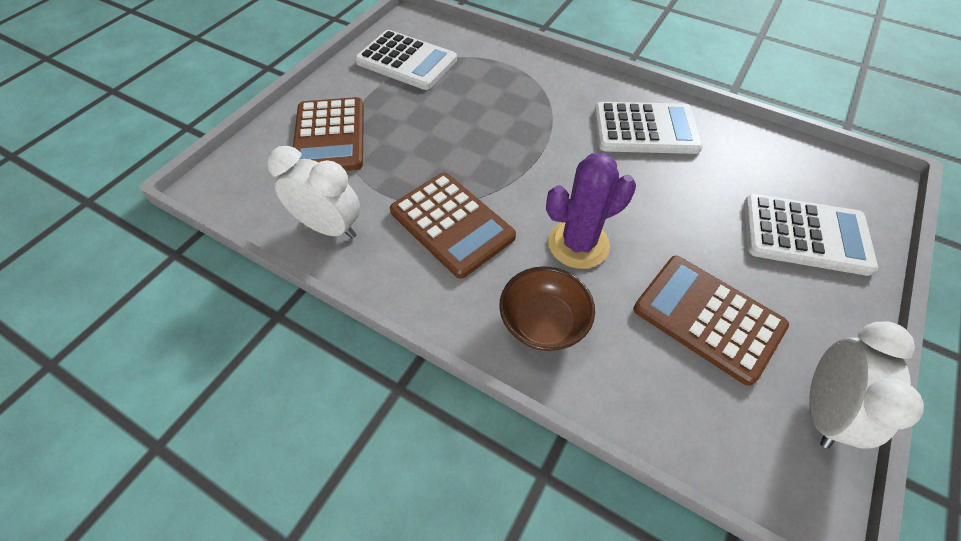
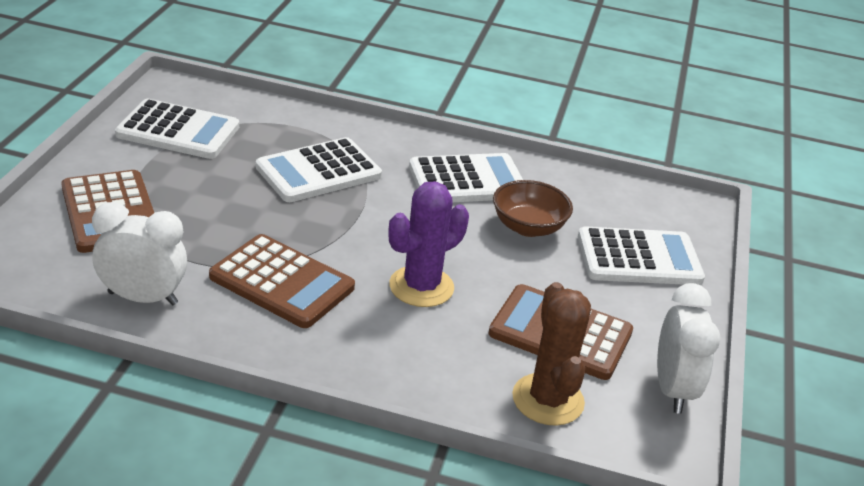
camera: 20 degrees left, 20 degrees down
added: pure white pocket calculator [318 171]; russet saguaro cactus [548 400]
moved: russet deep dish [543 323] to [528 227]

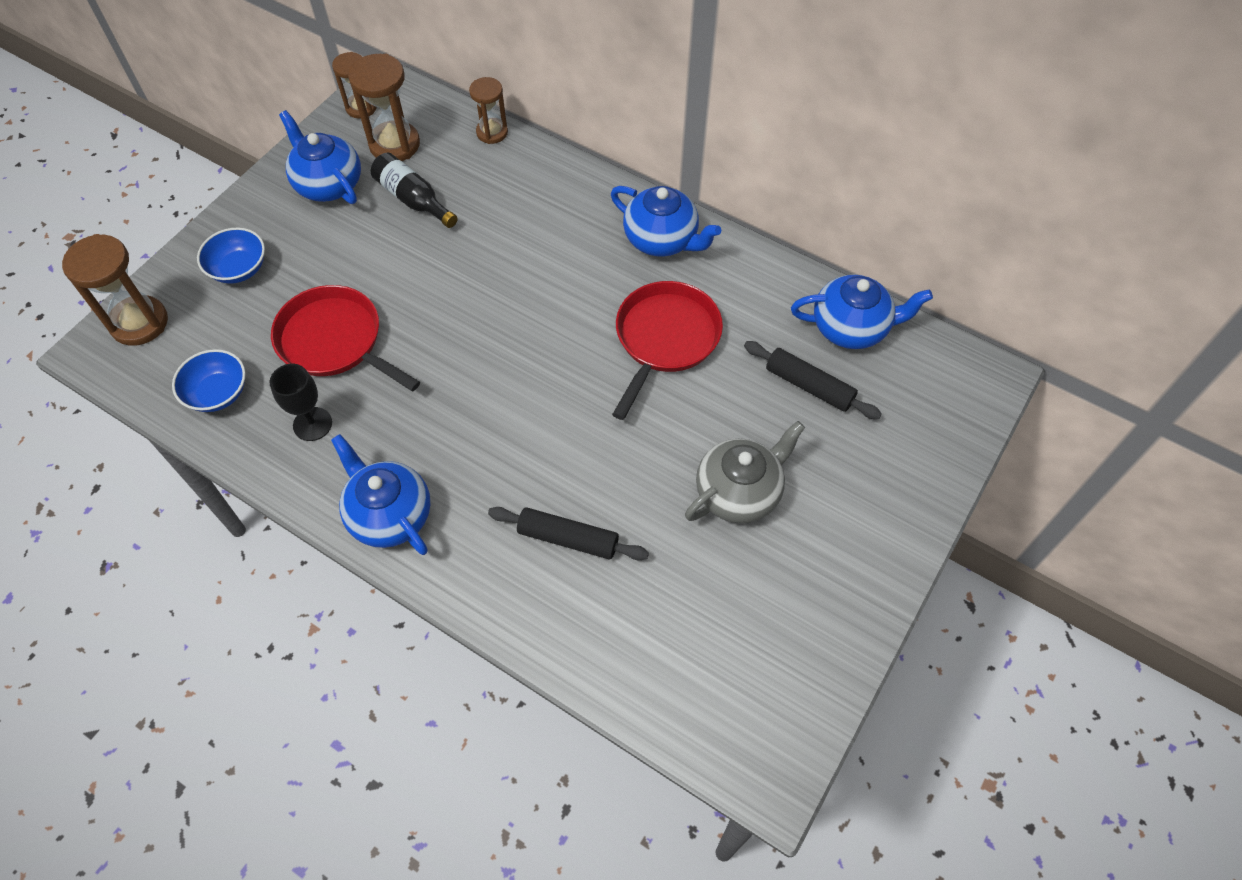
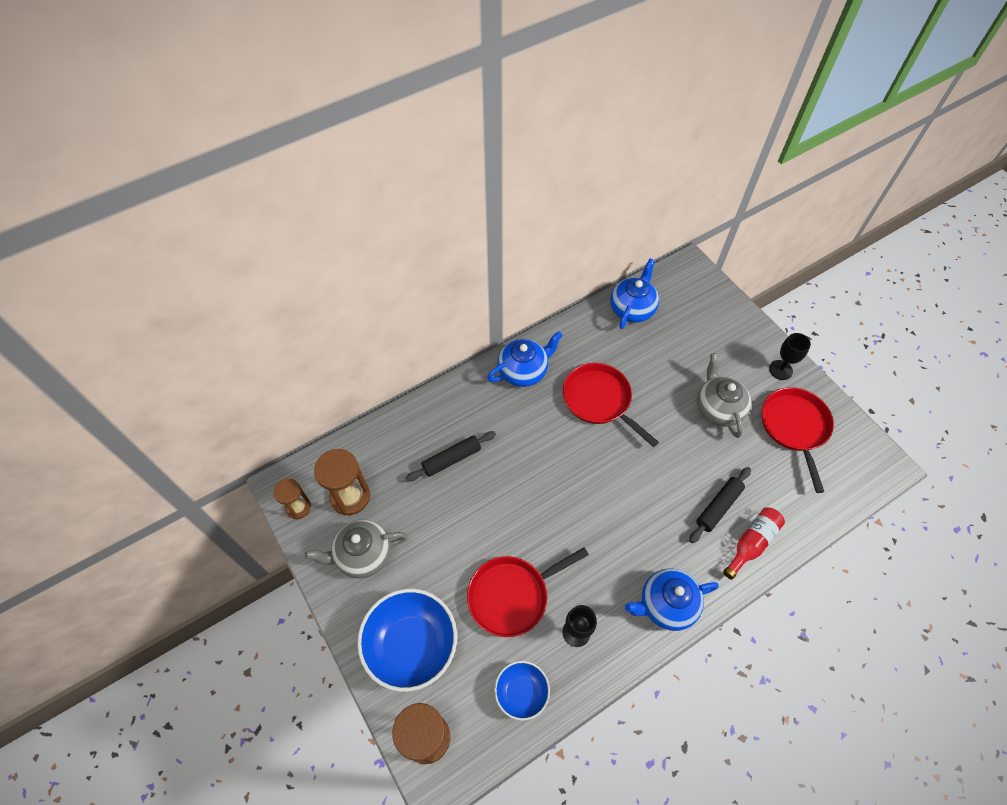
camera: 65 degrees left, 0 degrees up
removed: ebony bottle [413 199]; russet hourglass [492 132]
added: scarlet bottle [751 543]; scarlet pan [795 427]; ebony wine glass [780 370]
moved: ebony dough roller [809 386] to [451 459]
recoloured: royal blue china teapot [328 184] to gray china teapot [362 555]
resized: royal blue deep dish [239 269] = [411 645] x1.81

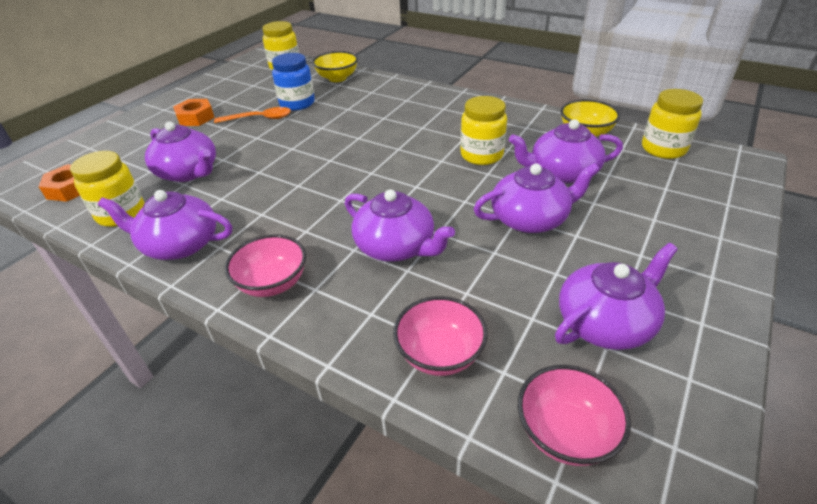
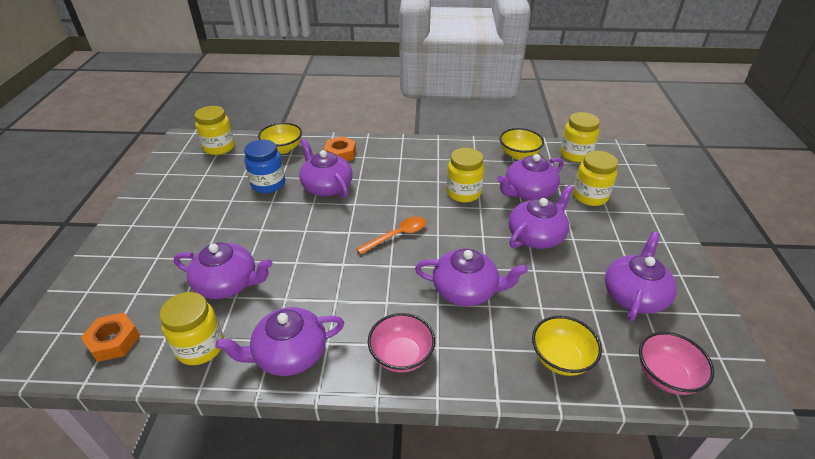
camera: 30 degrees left, 0 degrees up
added: violet china teapot [326 186]; bright yellow jam jar [590 196]
moved: bright orange nut [196 117] to [340 154]; bright orange tablespoon [260 119] to [397 235]
recoloured: rosy deep dish [440 354] to bright yellow deep dish [561 358]

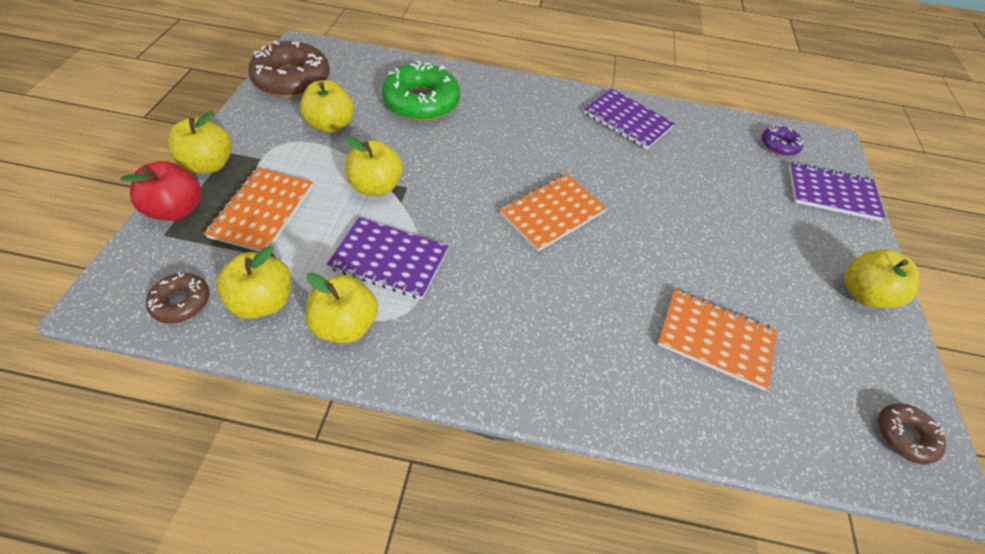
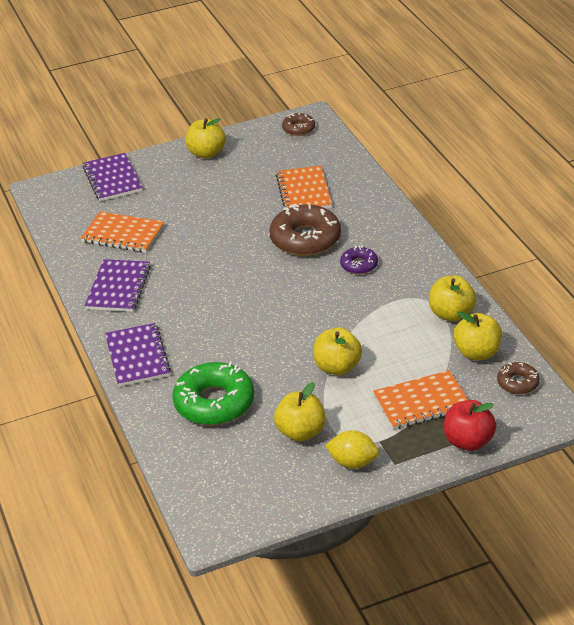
camera: 115 degrees left, 15 degrees down
removed: bright yellow apple fruit [209 164]
added: bright yellow citrus fruit [353 462]
moved: bright orange exercise book [552 213] to [123 234]; violet exercise book [389 259] to [137 357]; russet doughnut [292 80] to [305 239]; violet doughnut [778 145] to [359 265]

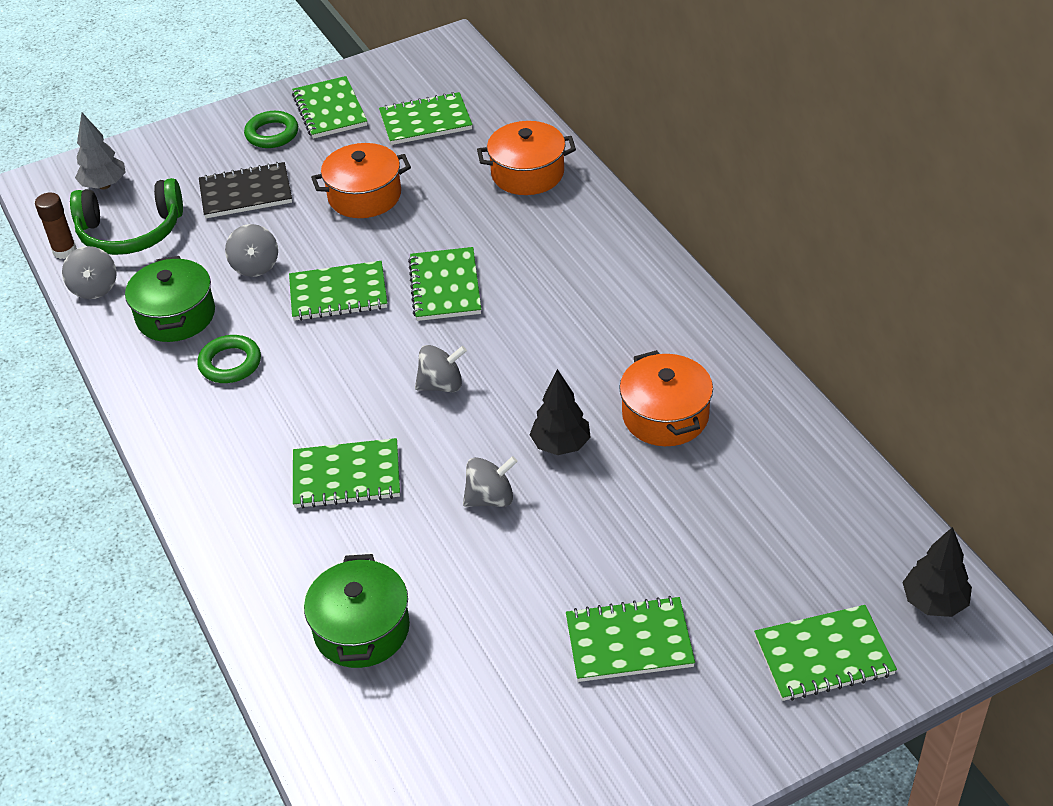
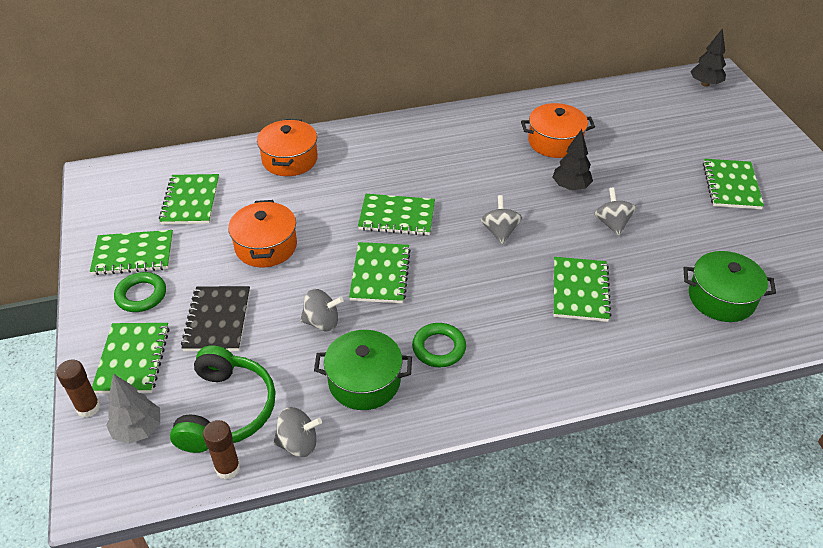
camera: 80 degrees left, 0 degrees up
added: russet stick of glue [88 407]
moved: leaf-green exercise book [823 655] to [132 359]

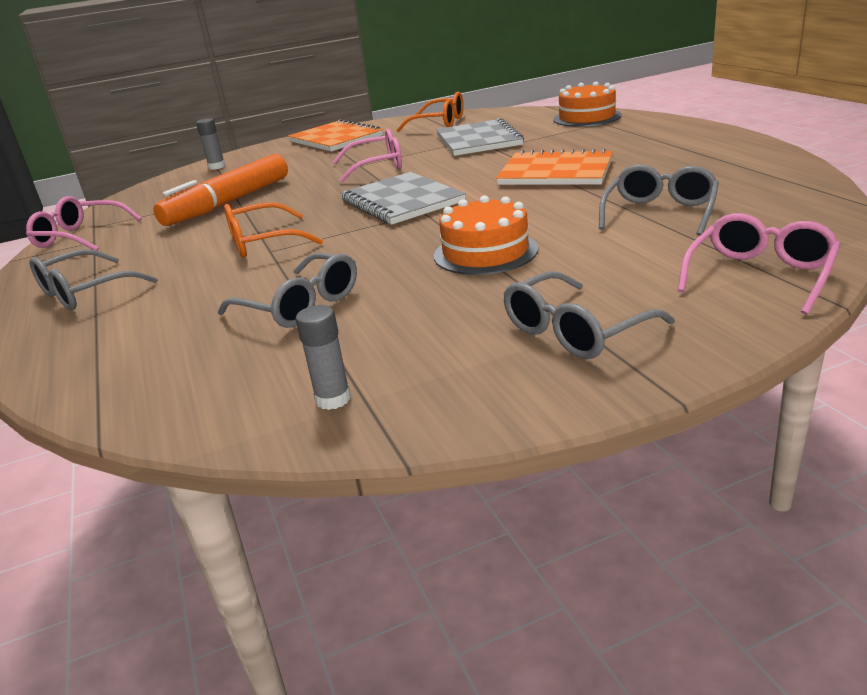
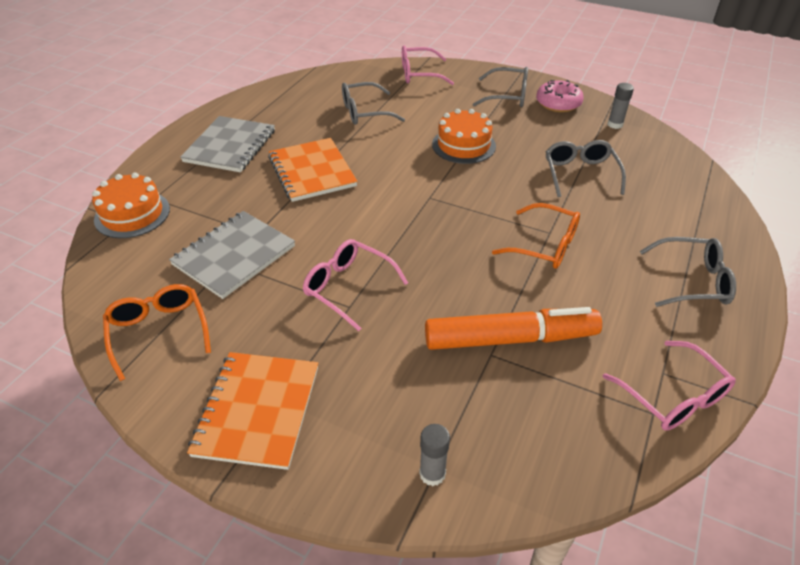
camera: 135 degrees left, 15 degrees up
added: rosy doughnut [558 104]
moved: gray exercise book [402 201] to [230 146]

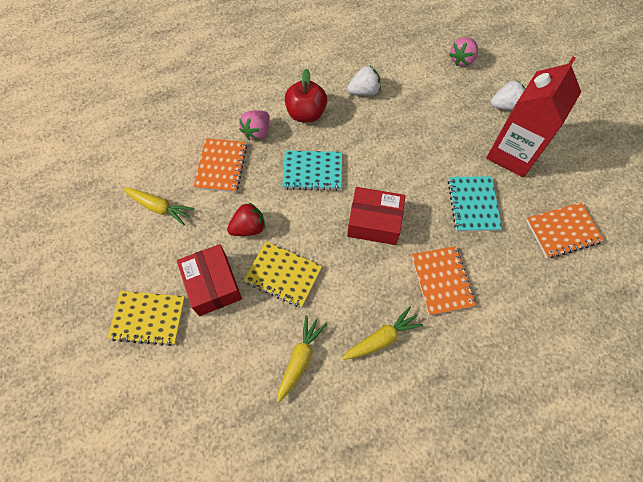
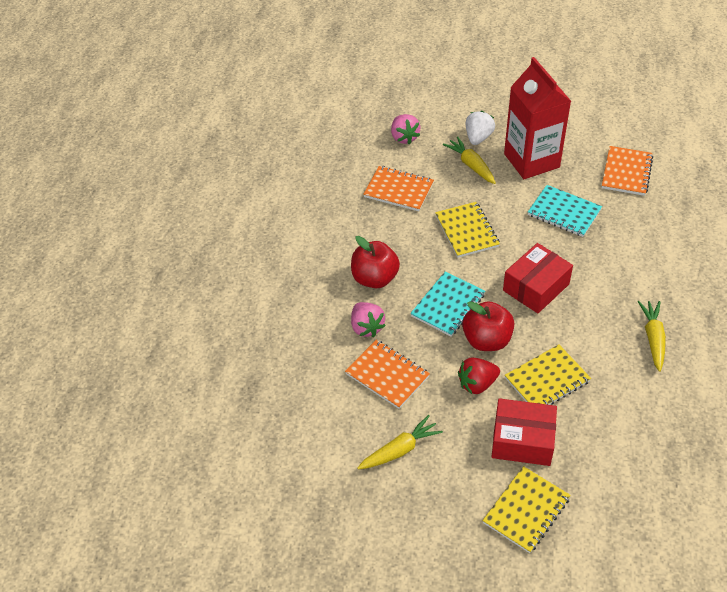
camera: 55 degrees left, 15 degrees down
removed: pure white toy strawberry [364 91]
added: bright yellow exercise book [467 231]; scarlet apple fruit [487 340]
moved: bright orange exercise book [442 281] to [398 190]; bright yellow root vegetable [300 359] to [471 165]
turned: scarlet toy strawberry [249 228] = [477 384] 120 degrees counterclockwise

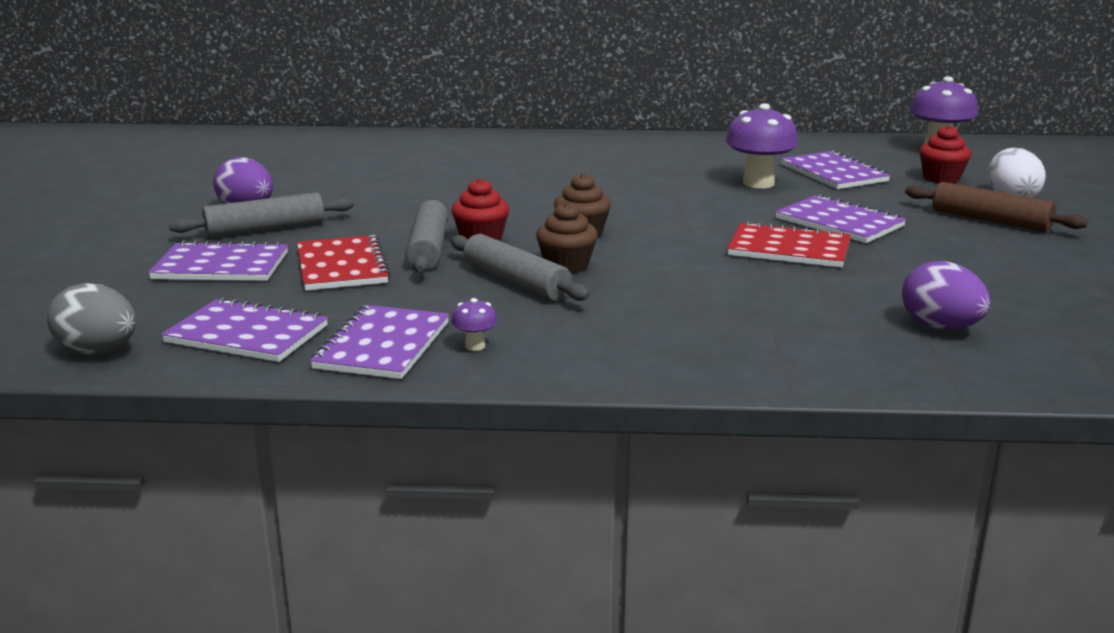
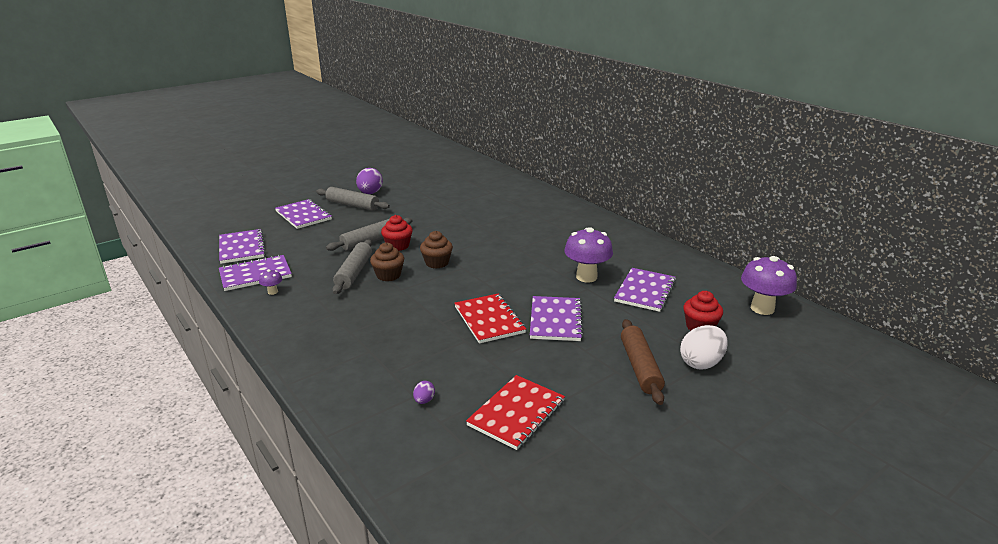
camera: 50 degrees right, 5 degrees up
removed: gray egg shape [98 351]
moved: scarlet exercise book [341 266] to [516 413]
resized: violet egg shape [940 327] = [424 400] x0.48

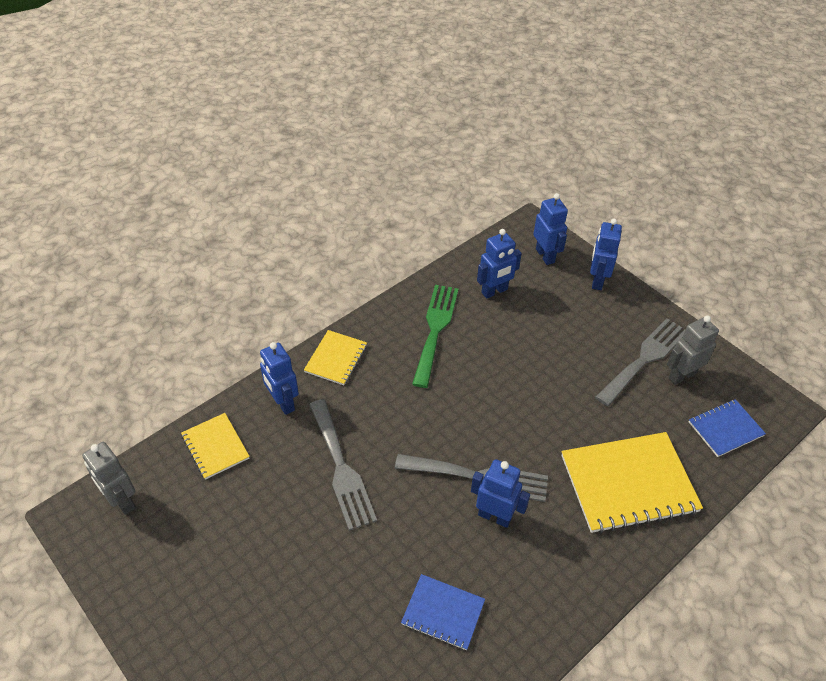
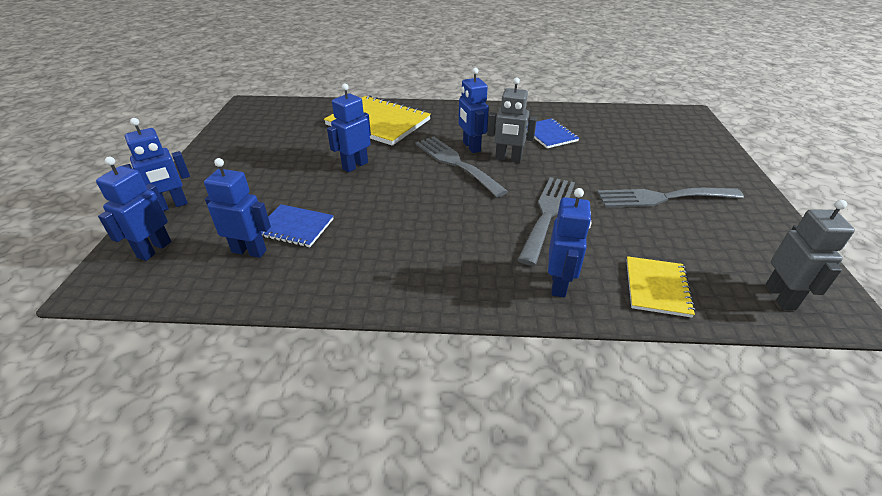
camera: 135 degrees left, 10 degrees down
removed: bright yellow exercise book [336 359]; leaf-green fork [435 329]
added: royal blue toy robot [355 165]
moved: royal blue exercise book [725 429] to [295 227]; gray toy robot [681 375] to [508 159]; gray fork [644 358] to [662 198]

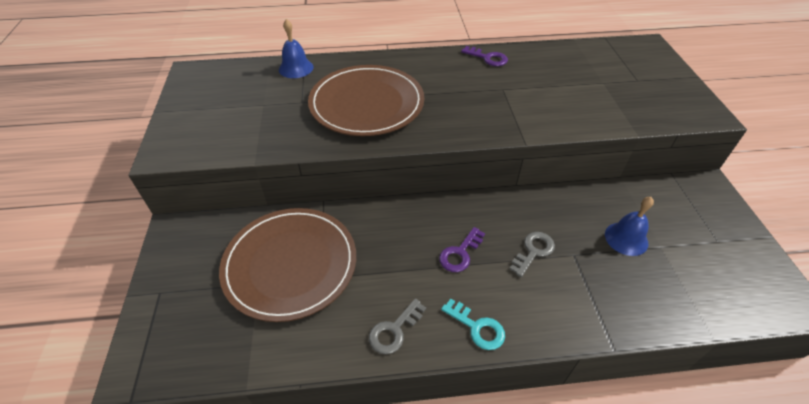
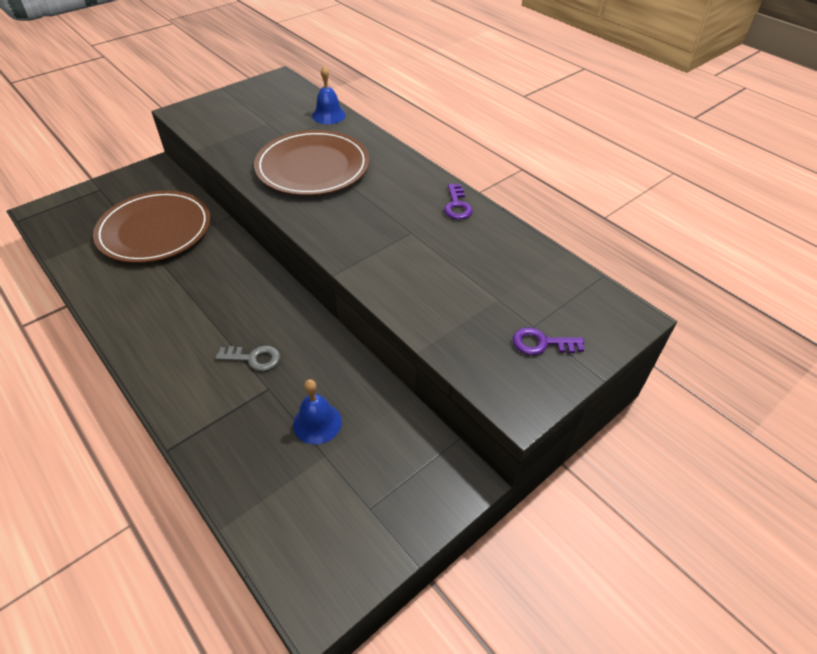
camera: 55 degrees right, 0 degrees up
removed: gray latchkey [394 330]; teal latchkey [477 327]
moved: violet latchkey [460 253] to [541 343]

